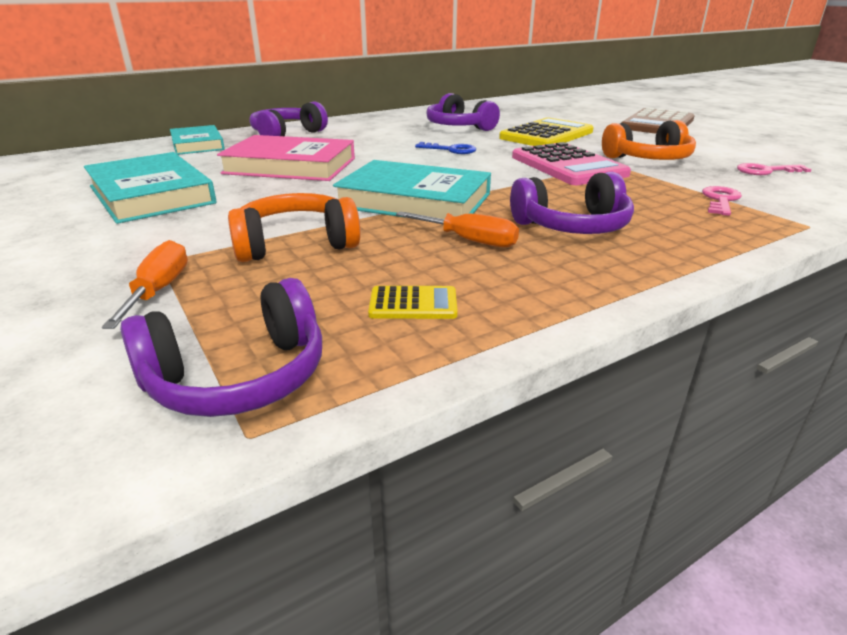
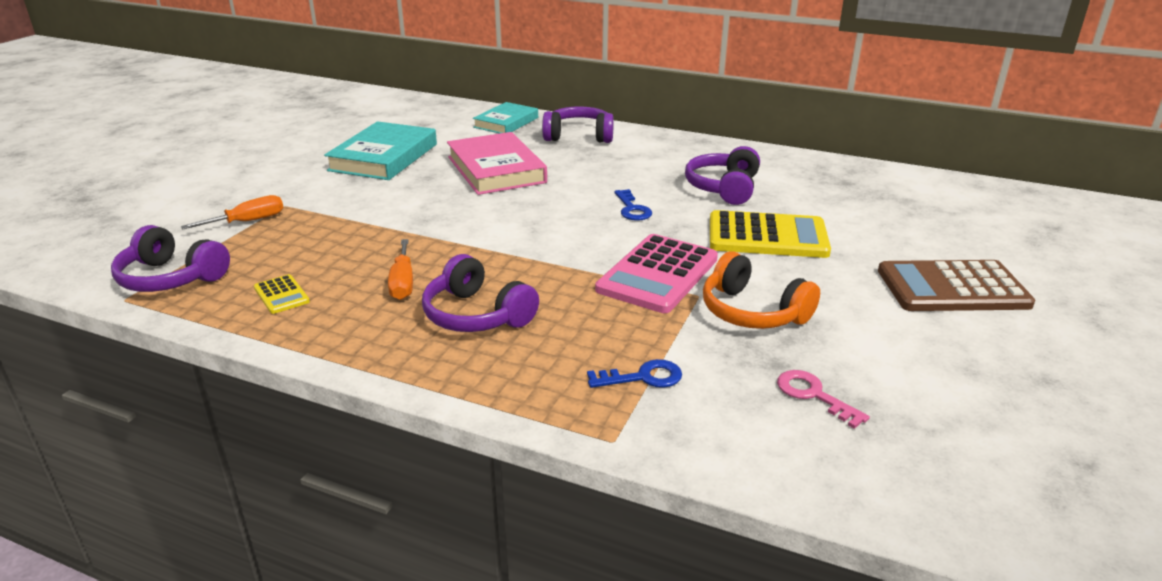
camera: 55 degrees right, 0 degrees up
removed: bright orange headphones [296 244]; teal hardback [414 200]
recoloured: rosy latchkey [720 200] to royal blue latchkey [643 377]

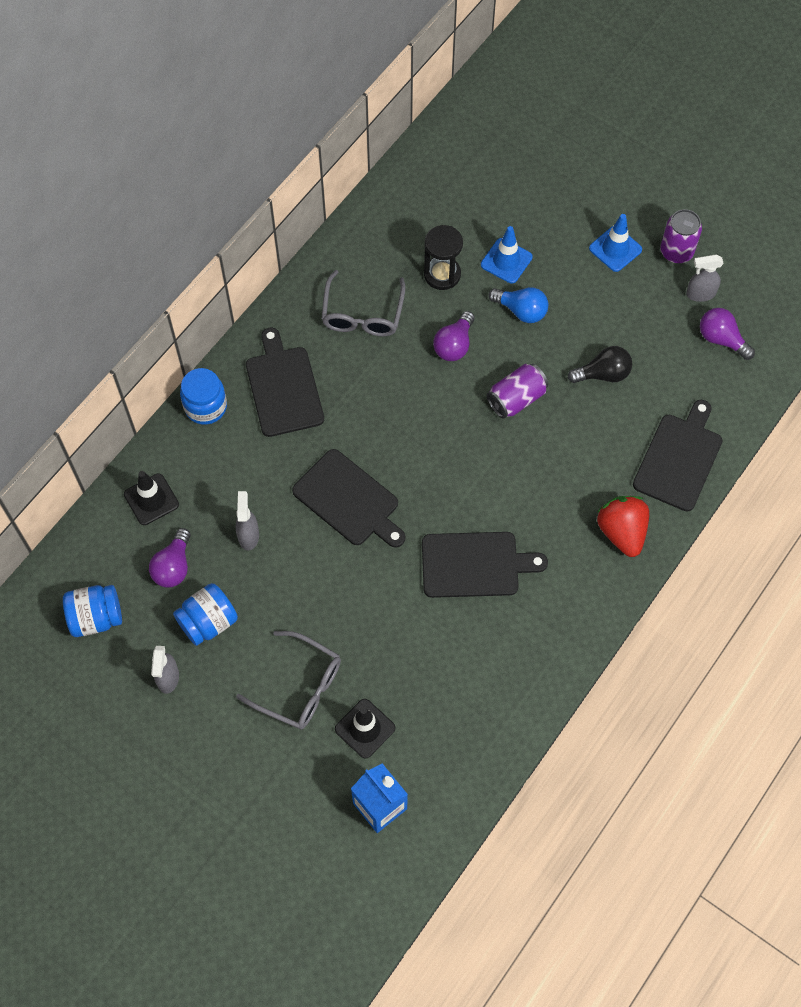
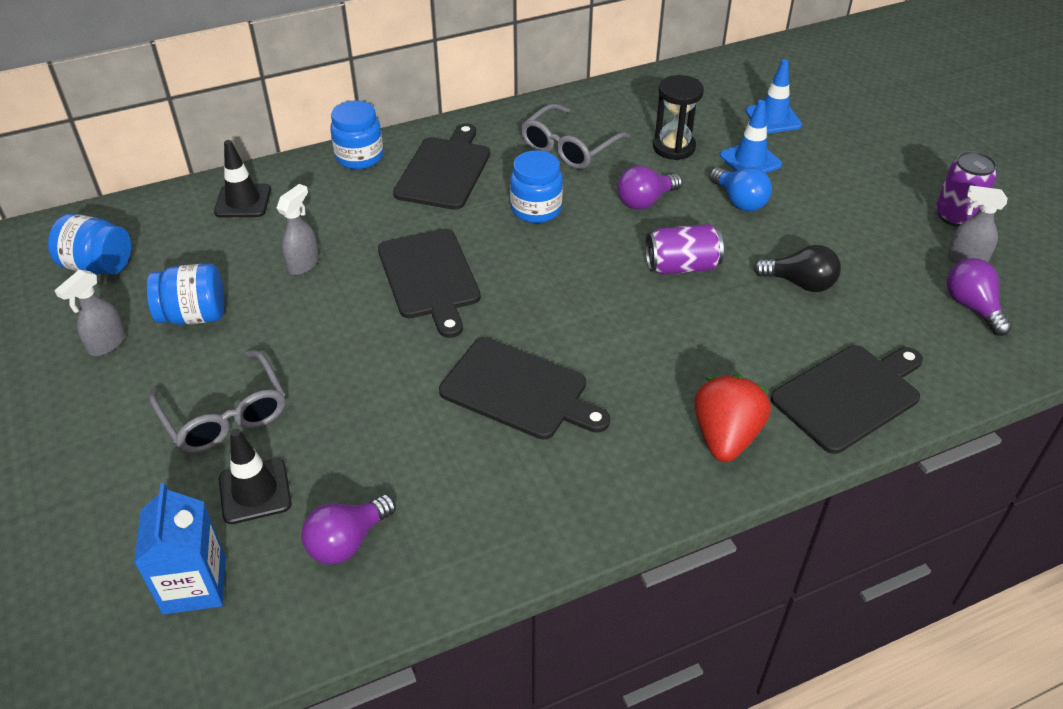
camera: 30 degrees right, 20 degrees down
added: royal blue jam jar [536 209]
moved: violet bulb [173 566] to [347 541]; royal blue traffic cone [615 249] to [773 118]

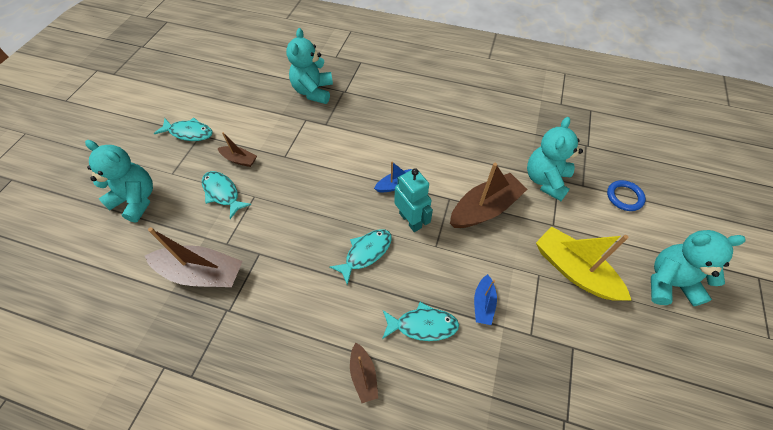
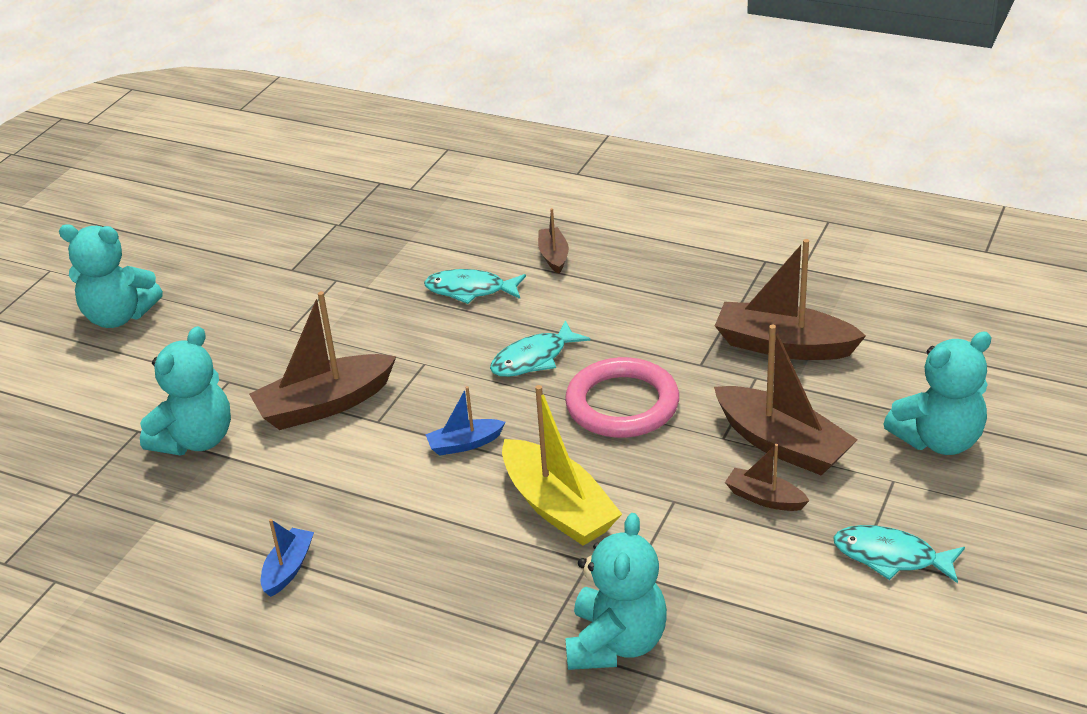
camera: 170 degrees left, 20 degrees down
removed: teal toy robot [410 220]; royal blue hoop [624 197]
added: rosy hoop [622 404]
moved: royal blue sailboat [483 303] to [288 569]; bright yellow sailboat [574 270] to [558 507]
replaced: teal toy fish [222 193] to russet sailboat [782 444]
turned: teal teddy [136 200] = [938 440] 60 degrees counterclockwise

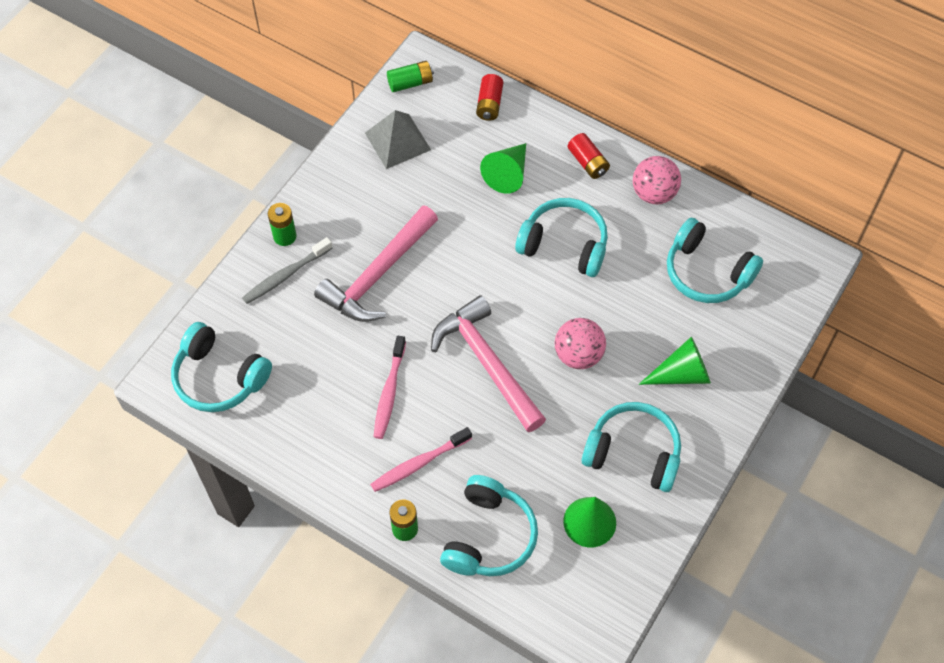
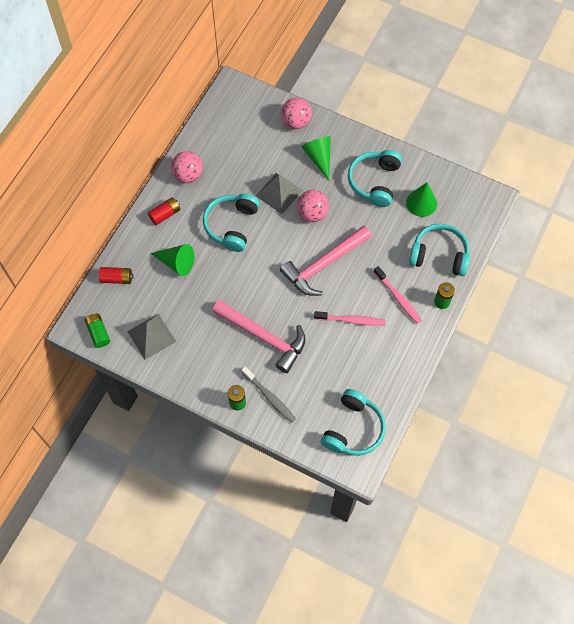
camera: 95 degrees left, 5 degrees up
removed: teal headphones [707 272]
added: gray solid pyramid [279 193]; rosy ball [296 122]

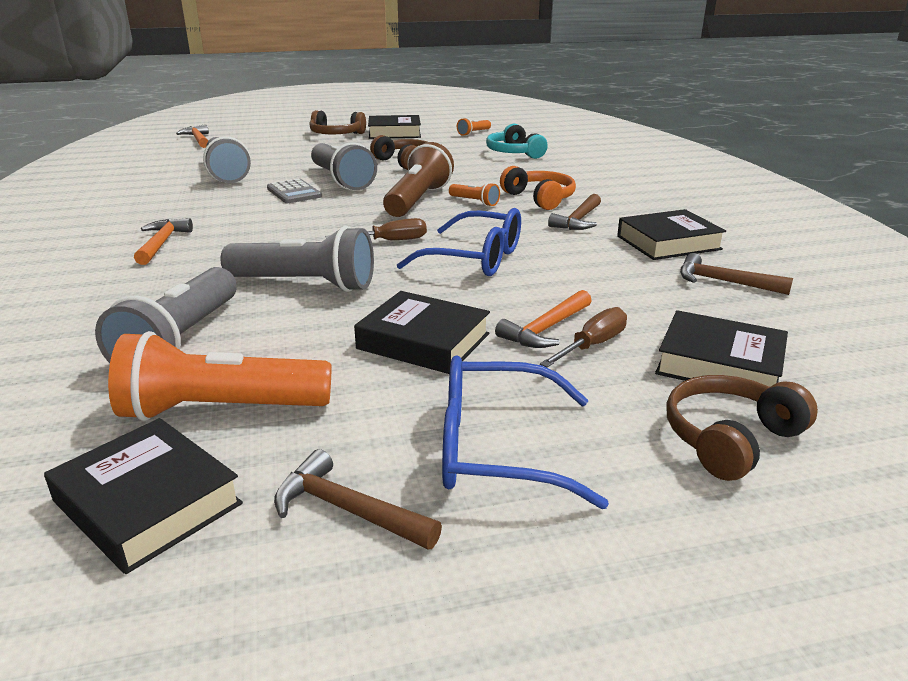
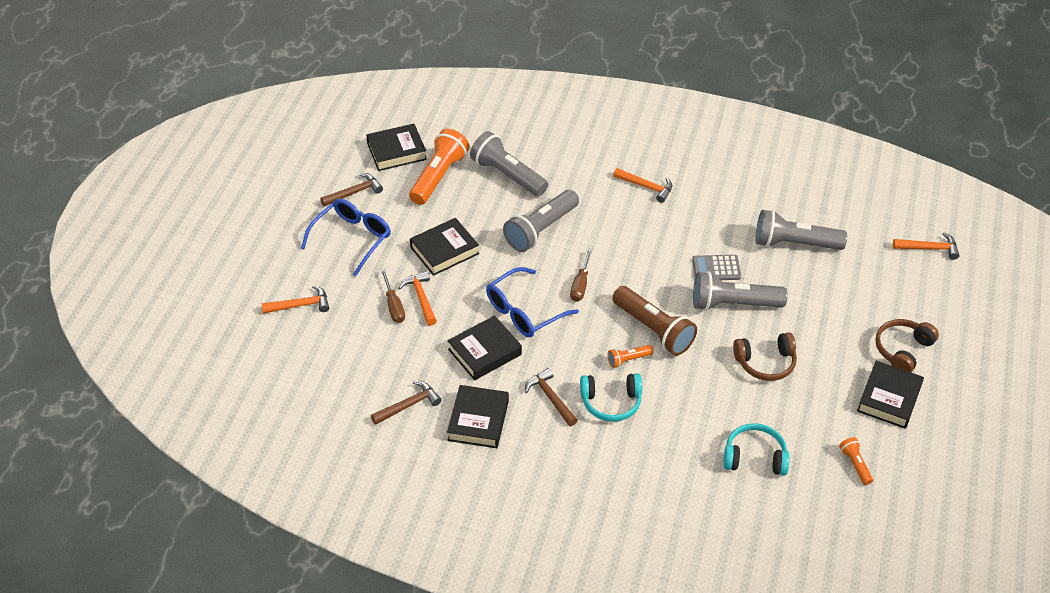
camera: 120 degrees right, 20 degrees up
moved: ebony hardback [719 364] to [484 352]
replaced: russet headphones [730 439] to bright orange claw hammer [300 305]
recoloured: bright orange headphones [539 198] to teal headphones [611 402]

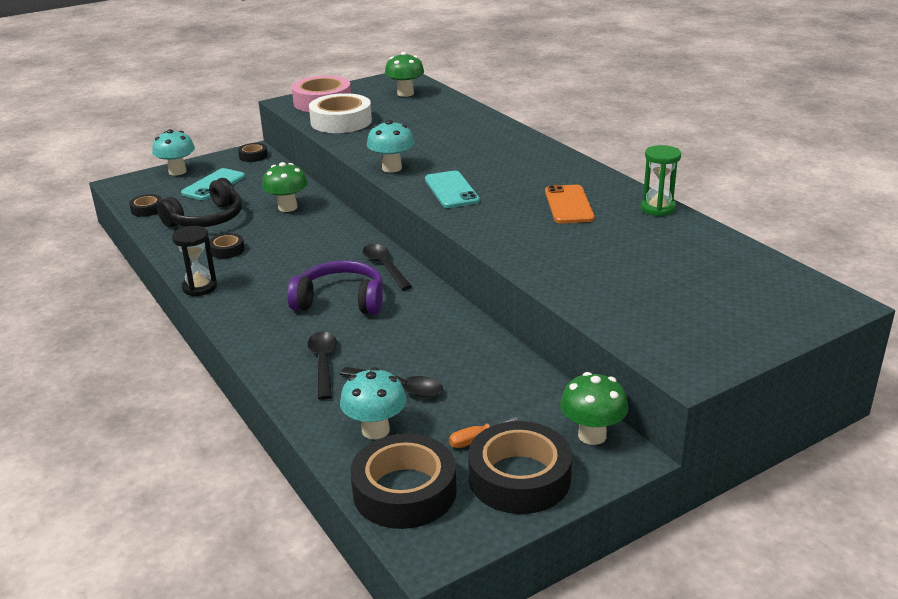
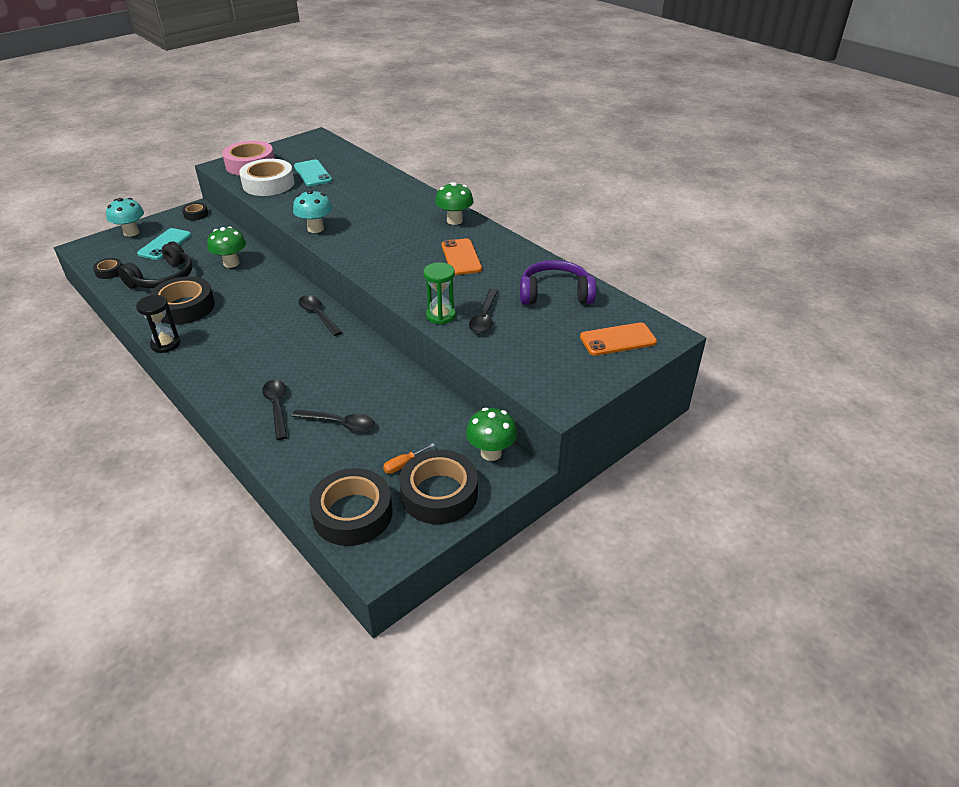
camera: 10 degrees left, 10 degrees up
removed: teal toadstool [375 430]
added: ebony tablespoon [484 317]; bright orange mobile phone [618 339]
moved: teal mobile phone [451 190] to [312 173]; leaf-green hourglass [658 208] to [440 315]; leaf-green toadstool [405 93] to [454 220]; violet headphones [340 301] to [555 294]
resized: ebony tape [227 250] = [184 307] x2.07

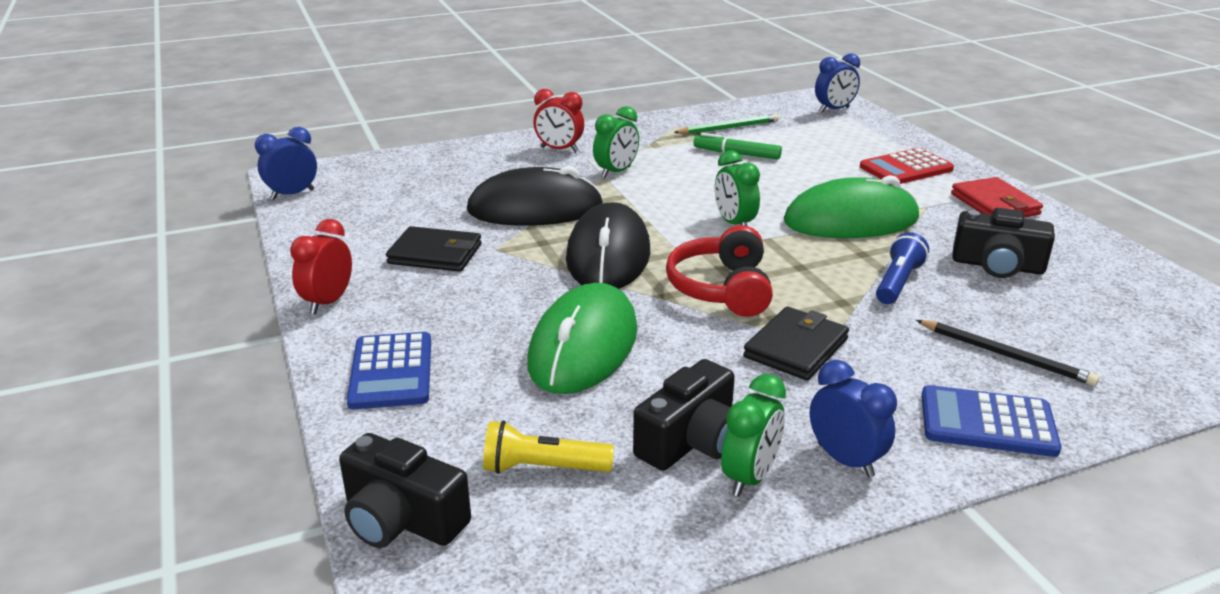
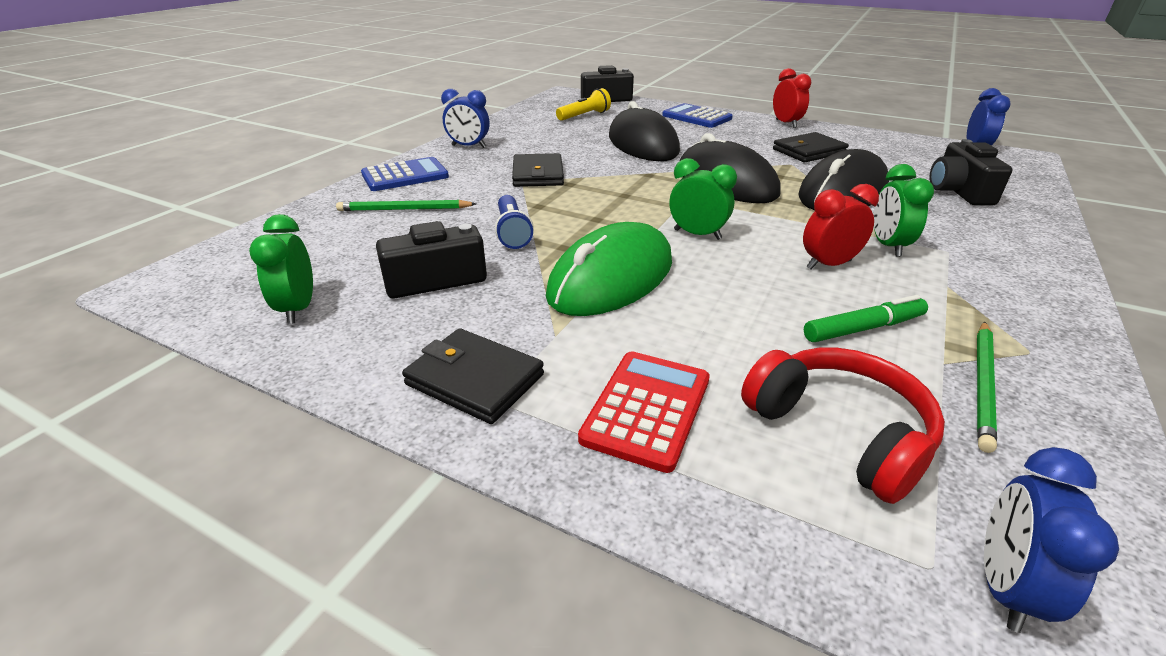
camera: 140 degrees right, 5 degrees up
moved: leaf-green alarm clock [749 477] to [298 309]; scarlet headphones [722 288] to [839 432]; scarlet alarm clock [559 149] to [828 265]; ebony photo camera [690 441] to [958 191]
recoloured: ebony wooden pencil [1006 355] to leaf-green wooden pencil [404 209]; scarlet billfold [994 204] to ebony billfold [475 379]; leaf-green computer mouse [583 346] to ebony computer mouse [642 144]

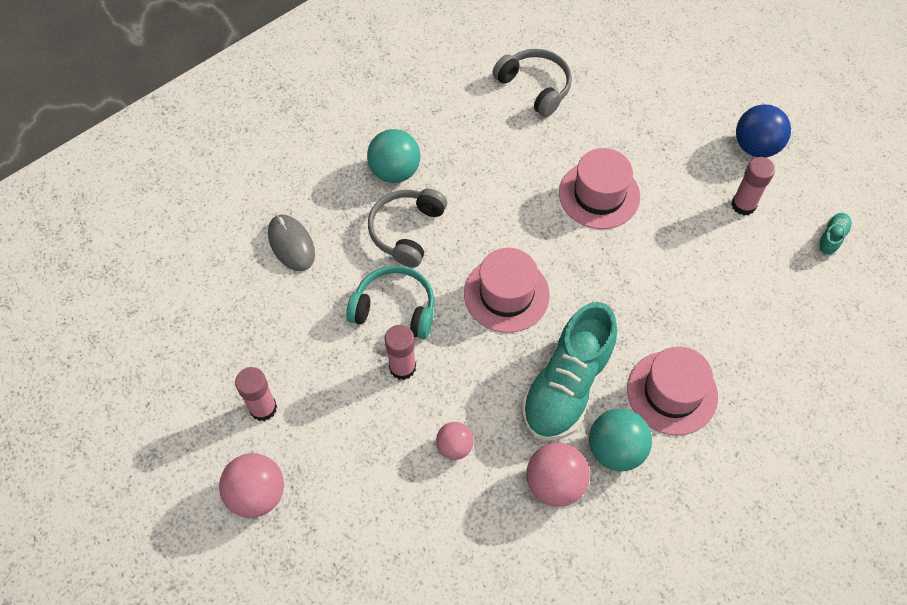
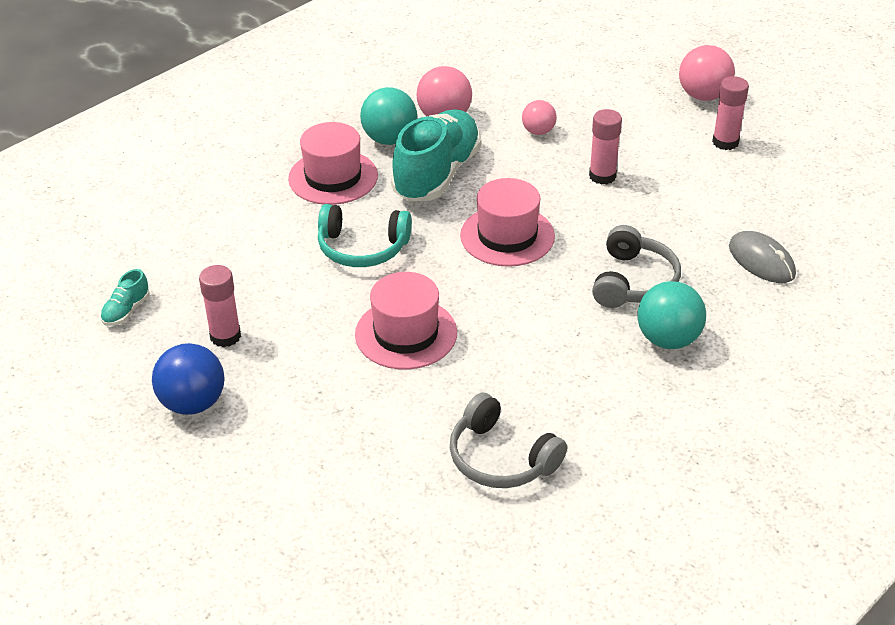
camera: 175 degrees right, 20 degrees down
moved: teal headphones [395 308] to [362 248]

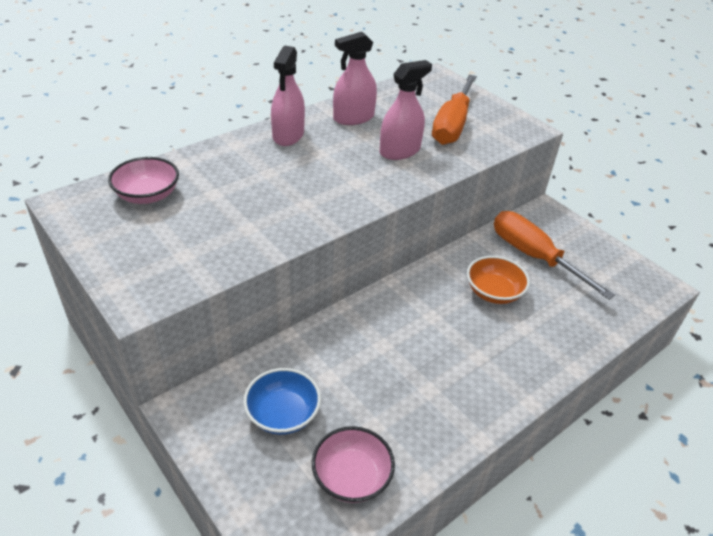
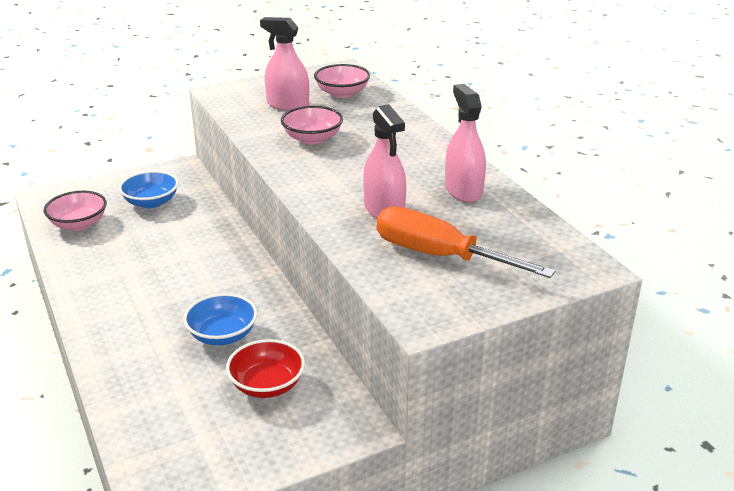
camera: 105 degrees right, 10 degrees down
added: rosy deep dish [312 138]
moved: rosy sprayer [288 135] to [288 105]
replaced: bright orange flat screwdriver [534 257] to scarlet deep dish [267 385]
recoloured: bright orange deep dish [493 292] to royal blue deep dish [222 335]

